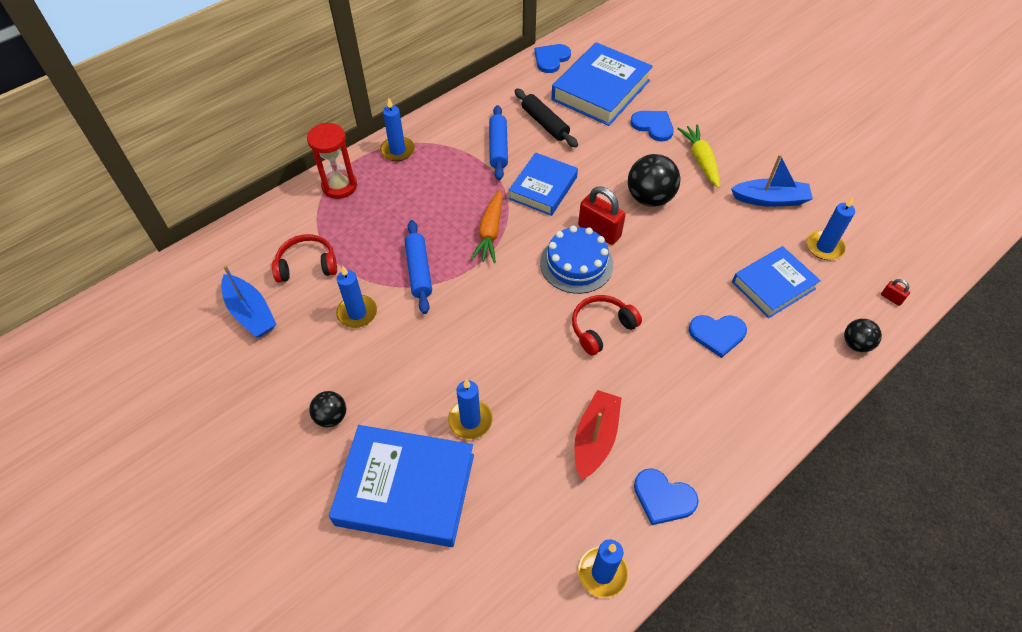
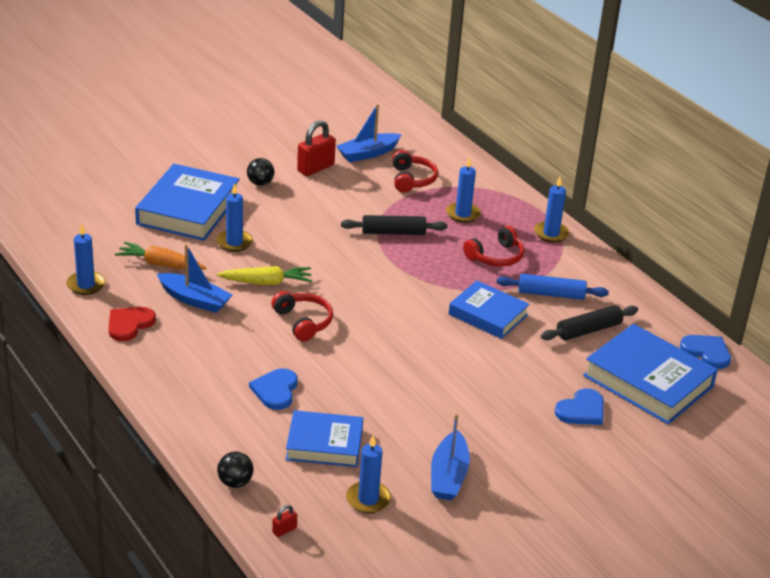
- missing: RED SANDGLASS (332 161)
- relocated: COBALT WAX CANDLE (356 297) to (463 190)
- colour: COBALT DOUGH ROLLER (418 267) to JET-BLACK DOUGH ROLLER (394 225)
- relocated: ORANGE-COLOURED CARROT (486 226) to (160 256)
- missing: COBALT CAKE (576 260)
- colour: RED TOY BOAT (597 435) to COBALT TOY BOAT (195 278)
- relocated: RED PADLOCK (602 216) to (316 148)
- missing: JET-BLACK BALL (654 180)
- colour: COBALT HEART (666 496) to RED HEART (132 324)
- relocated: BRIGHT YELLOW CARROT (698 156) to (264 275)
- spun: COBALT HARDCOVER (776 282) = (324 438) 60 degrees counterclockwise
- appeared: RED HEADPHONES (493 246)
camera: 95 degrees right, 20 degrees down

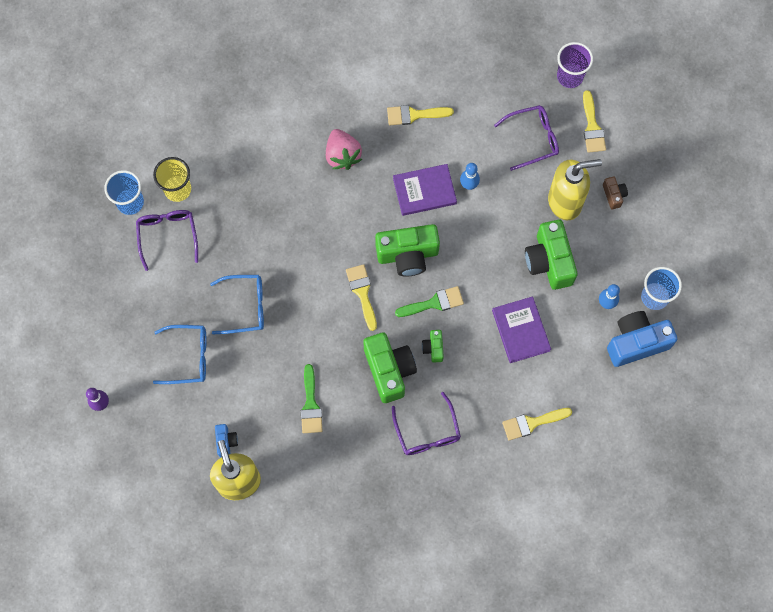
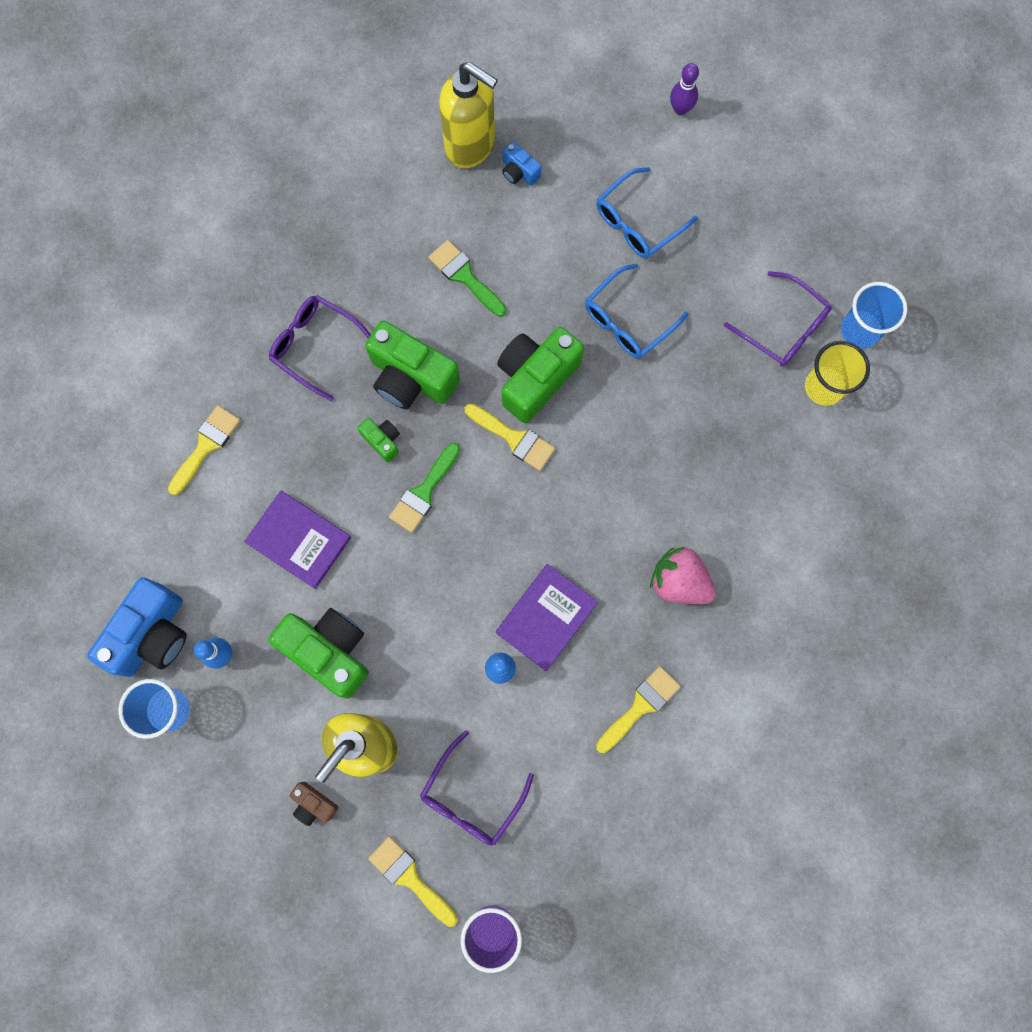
- relocated: EMERALD COMPACT CAMERA (407 250) to (540 375)
camera: 140 degrees right, 5 degrees up

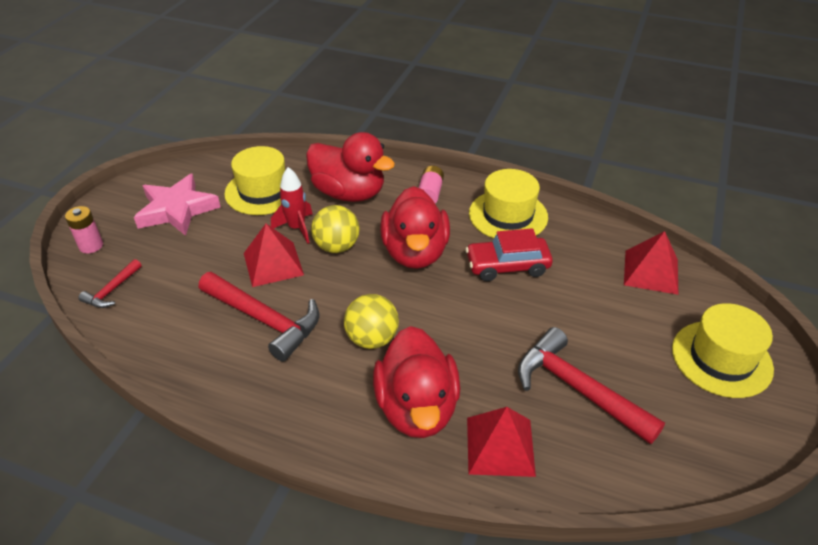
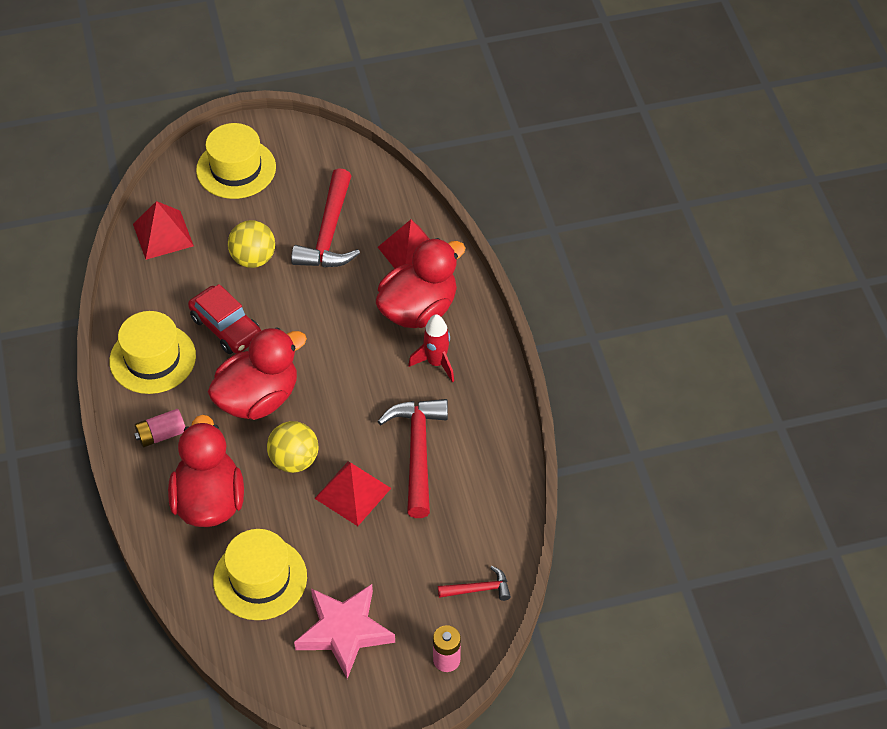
- relocated: RED TOY ROCKET (292 205) to (431 348)
- relocated: BRIGHT YELLOW BALL (371 321) to (251 244)
camera: 125 degrees left, 10 degrees up

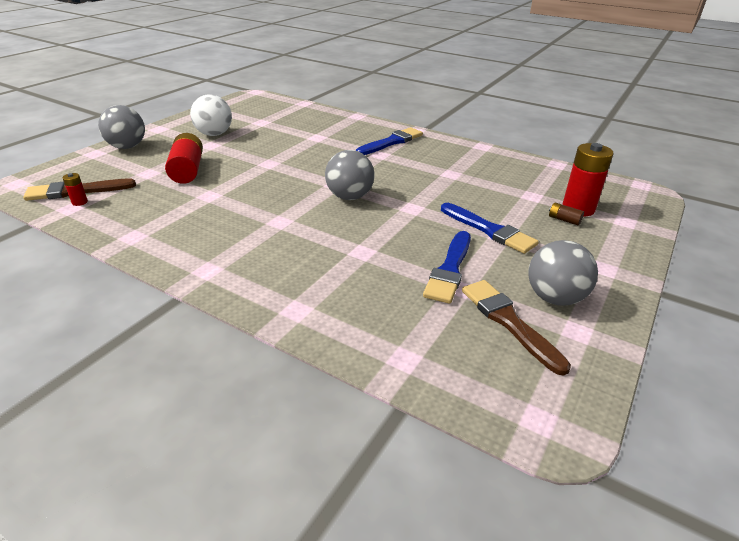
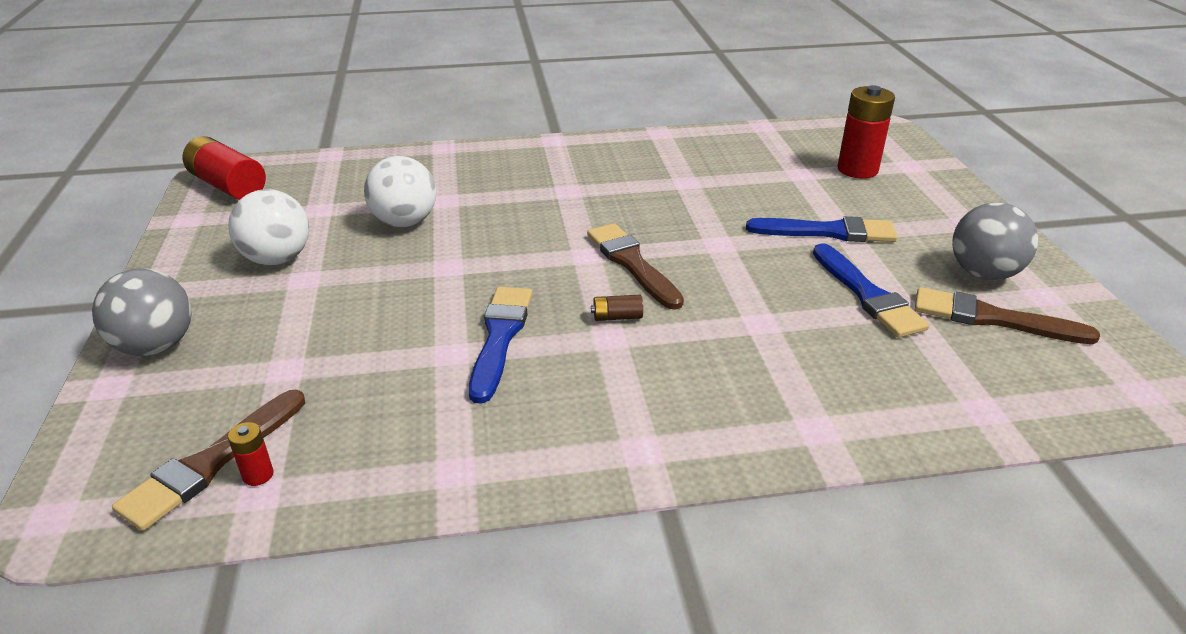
- relocated: RED BATTERY (184 158) to (224 168)
- exchanged: GRAY BALL (349 175) to DARK BROWN PAINT BRUSH (635 266)
- relocated: COBALT PAINT BRUSH (389 141) to (500 345)
- relocated: DARK BROWN BATTERY (566 214) to (617 308)
- appeared: PURE WHITE BALL (400 191)
camera: 40 degrees left, 0 degrees up

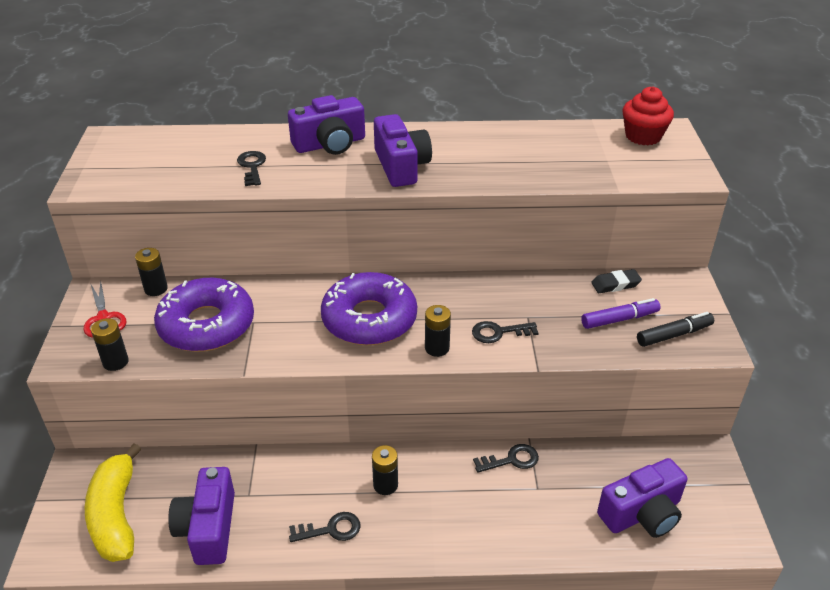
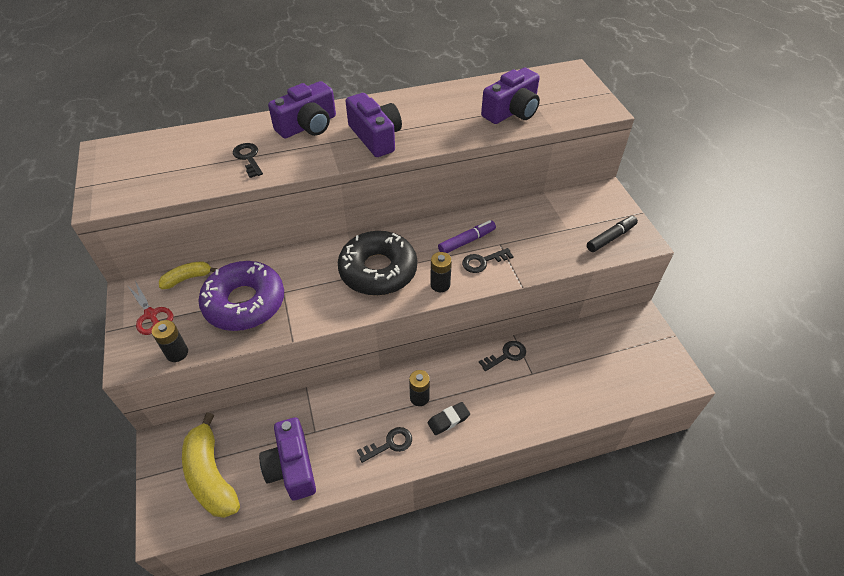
- exchanged: JET-BLACK BATTERY (151 272) to BRIGHT YELLOW TOY BANANA (188 275)
- colour: VIOLET DOUGHNUT (369 308) to JET-BLACK DOUGHNUT (377 263)
- relocated: VIOLET MARKER (620 313) to (467 236)
- relocated: JET-BLACK GUM ERASER (616 281) to (449 418)
- relocated: VIOLET COMPACT CAMERA (642 498) to (510 96)
- missing: RED MUFFIN (648 116)
camera: 15 degrees left, 10 degrees up

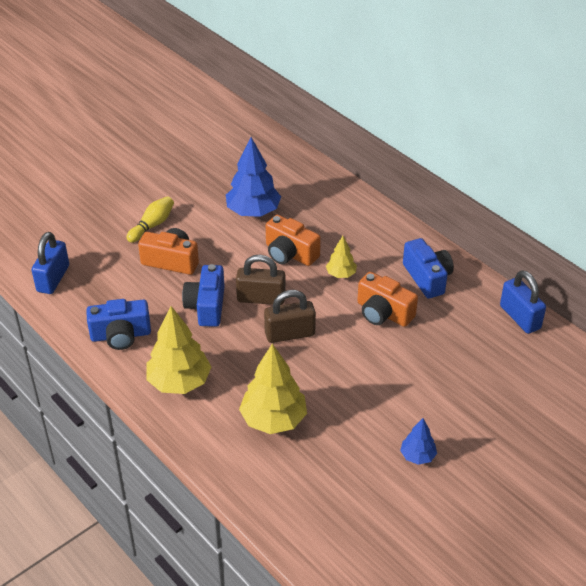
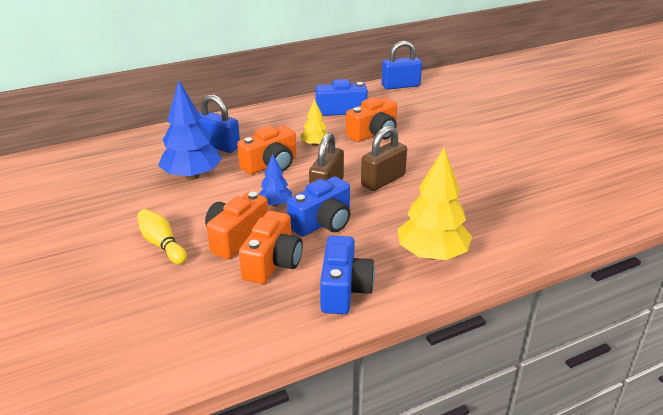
- relocated: COBALT PADLOCK (50 263) to (219 123)
- spun: COBALT COMPACT CAMERA (203 295) = (318 206) 60 degrees counterclockwise
- missing: BRIGHT YELLOW TOY TREE (273 389)
- spun: DARK BROWN PADLOCK (290 316) = (384 158) 45 degrees clockwise
- relocated: COBALT TOY TREE (418 441) to (275 180)
- appeared: ORANGE-COLOURED COMPACT CAMERA (271 247)
camera: 75 degrees left, 10 degrees down

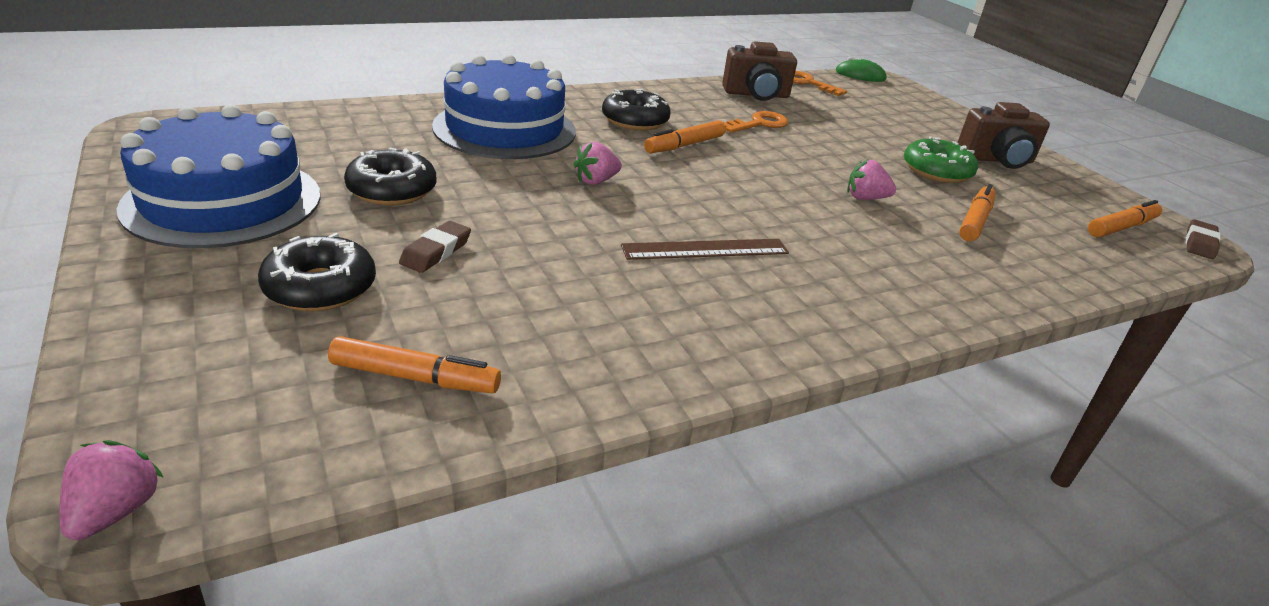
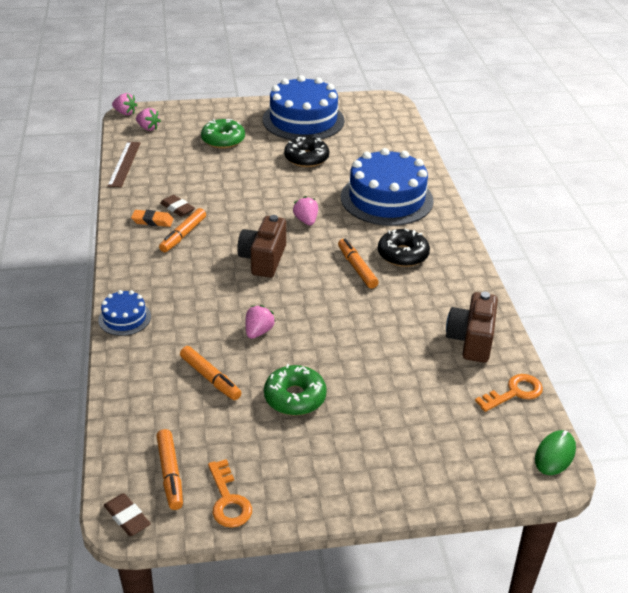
- colour: JET-BLACK DOUGHNUT (317 272) to EMERALD DOUGHNUT (223 134)
- relocated: ORANGE-COLOURED MARKER (414 364) to (182 230)
- relocated: DARK BROWN GUM ERASER (435 247) to (177 206)
- relocated: DARK BROWN STRAIGHTEDGE (705 249) to (124 164)
- relocated: ORANGE-COLOURED LATCHKEY (755 122) to (230 493)
- relocated: DARK BROWN COMPACT CAMERA (1003 135) to (261 246)
- appeared: COBALT CAKE (124 313)
- appeared: ORANGE-COLOURED GUM ERASER (152 218)
- appeared: ROSY BERRY (148 119)
camera: 110 degrees right, 5 degrees up

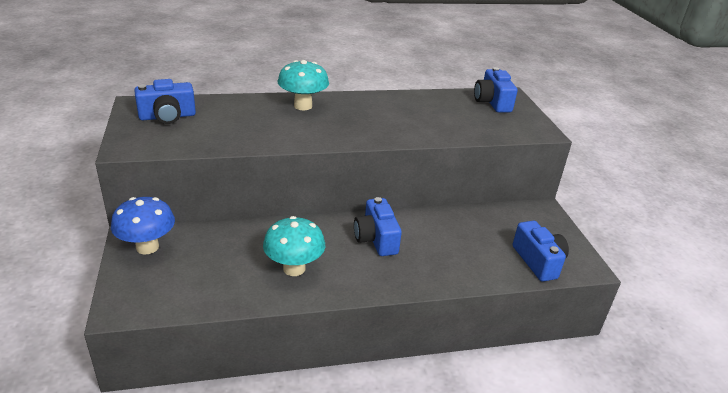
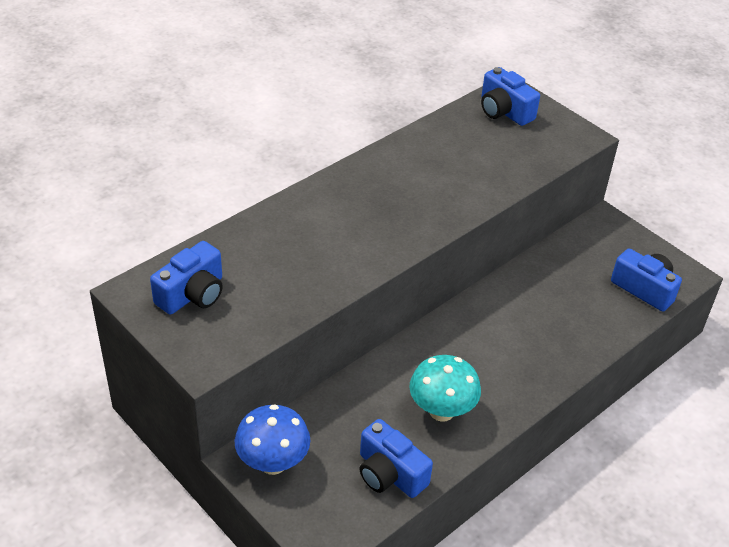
- missing: AQUA MUSHROOM (303 85)
- relocated: COBALT COMPACT CAMERA (378 226) to (396 458)
camera: 30 degrees left, 10 degrees up

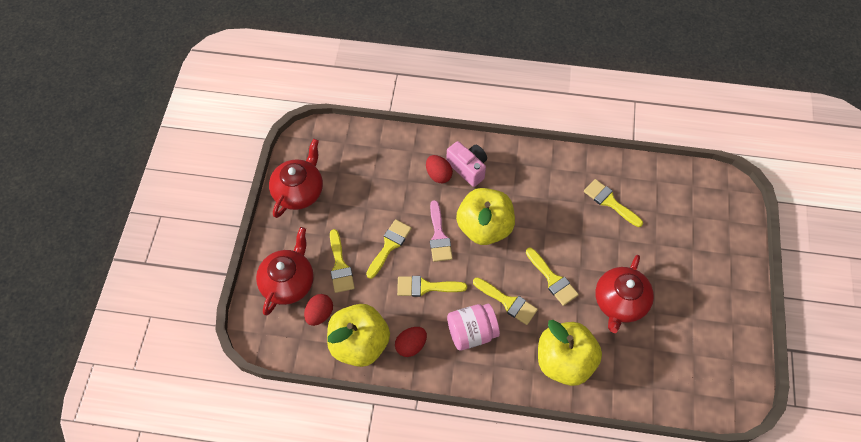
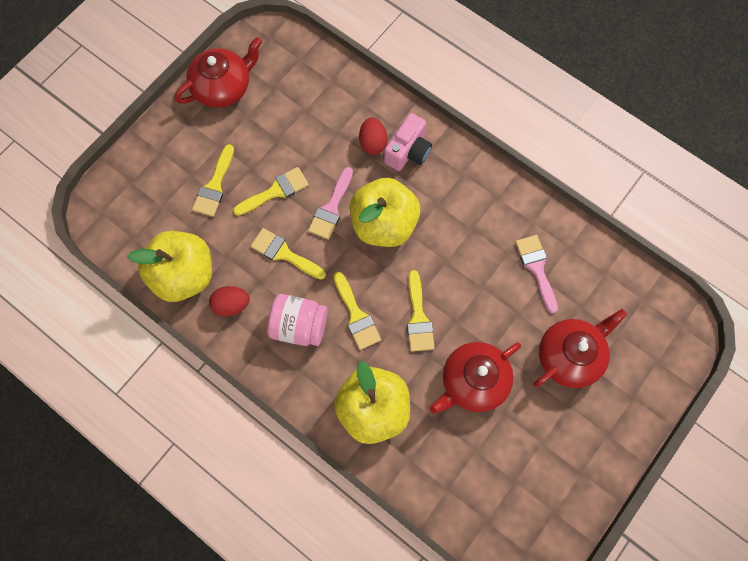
- relocated: RED TEAPOT (285 271) to (580 348)
- missing: RED EGG (318 310)
- spun: ROSY COMPACT CAMERA (466 164) = (408 142) 45 degrees clockwise
- colour: BRIGHT YELLOW PAINT BRUSH (613 203) to ROSY PAINT BRUSH (536 274)
camera: 30 degrees right, 10 degrees up

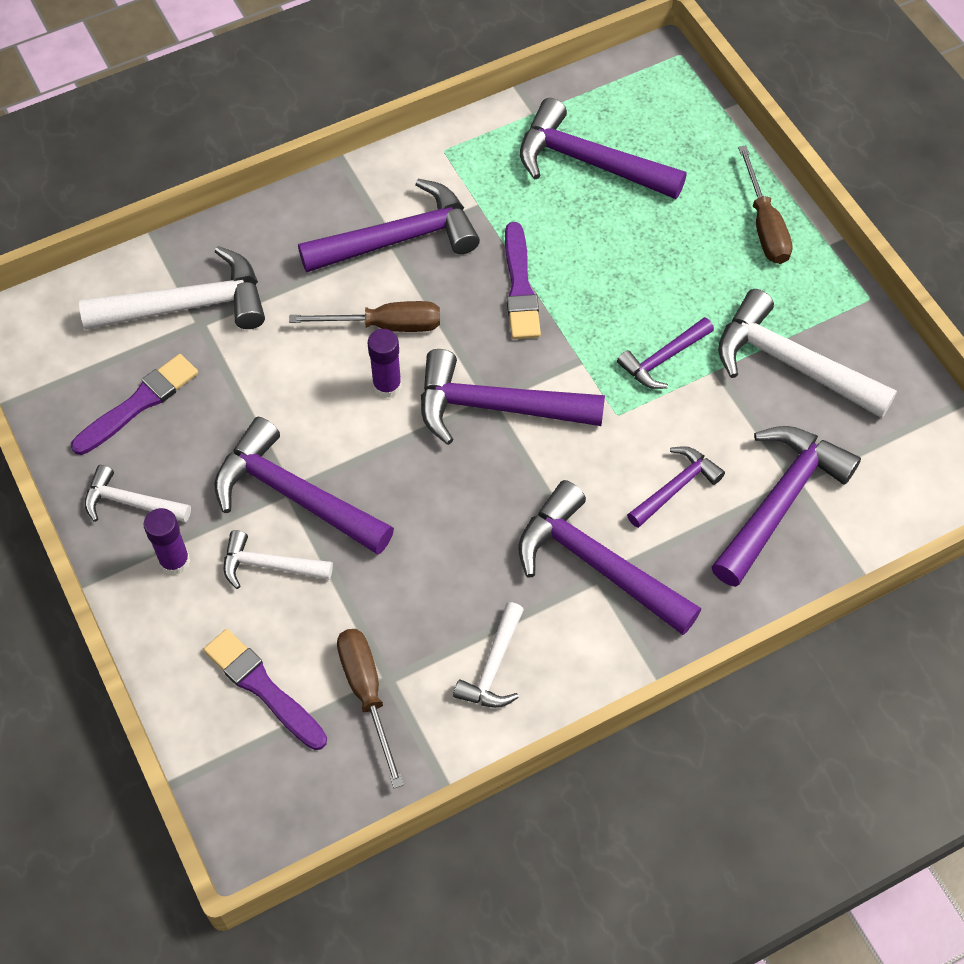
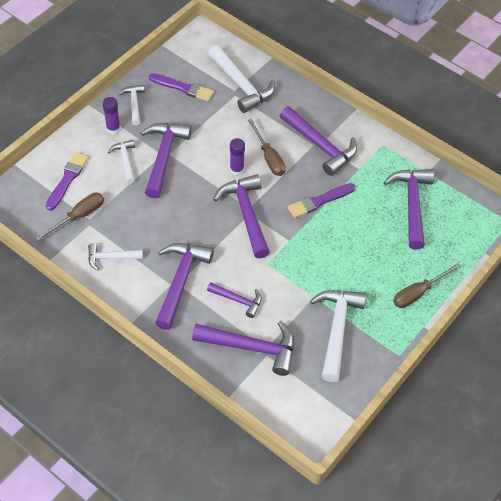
- missing: VIOLET HAMMER (665 353)
camera: 65 degrees right, 5 degrees down

